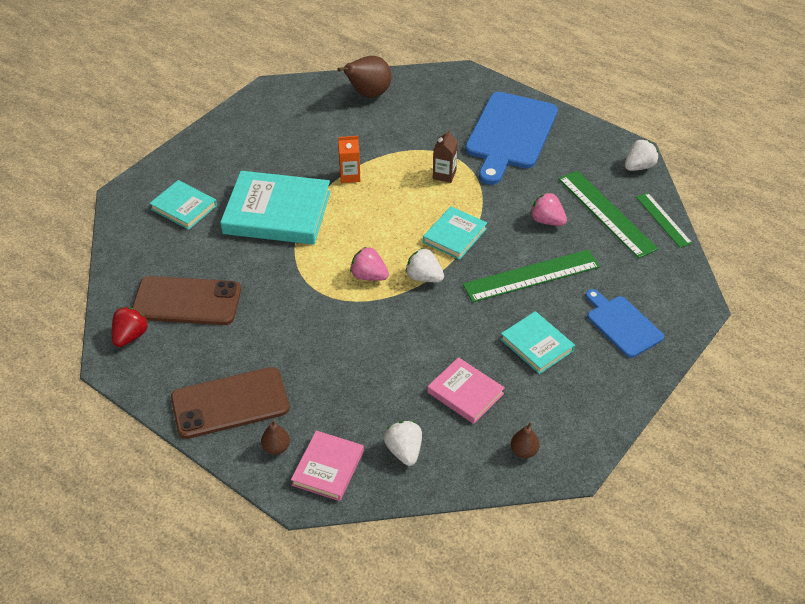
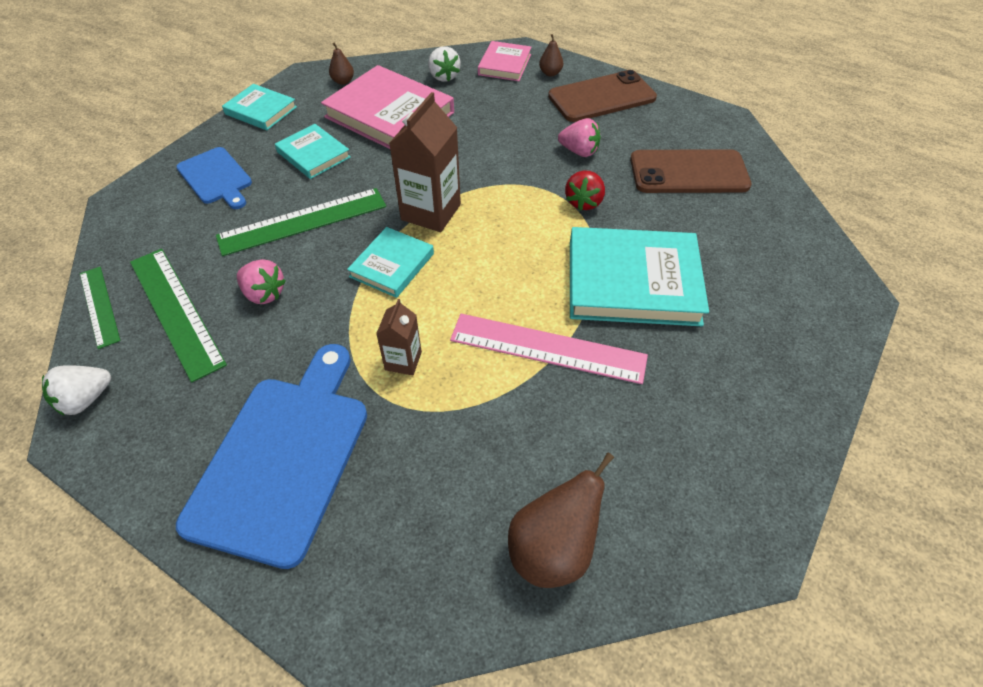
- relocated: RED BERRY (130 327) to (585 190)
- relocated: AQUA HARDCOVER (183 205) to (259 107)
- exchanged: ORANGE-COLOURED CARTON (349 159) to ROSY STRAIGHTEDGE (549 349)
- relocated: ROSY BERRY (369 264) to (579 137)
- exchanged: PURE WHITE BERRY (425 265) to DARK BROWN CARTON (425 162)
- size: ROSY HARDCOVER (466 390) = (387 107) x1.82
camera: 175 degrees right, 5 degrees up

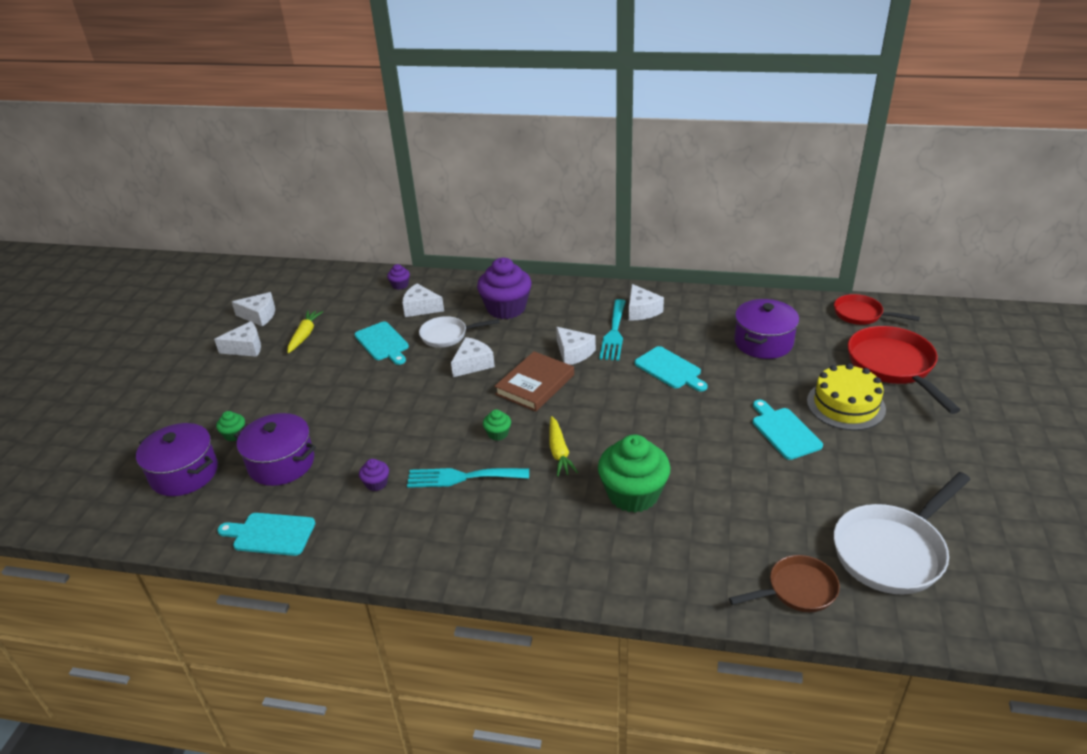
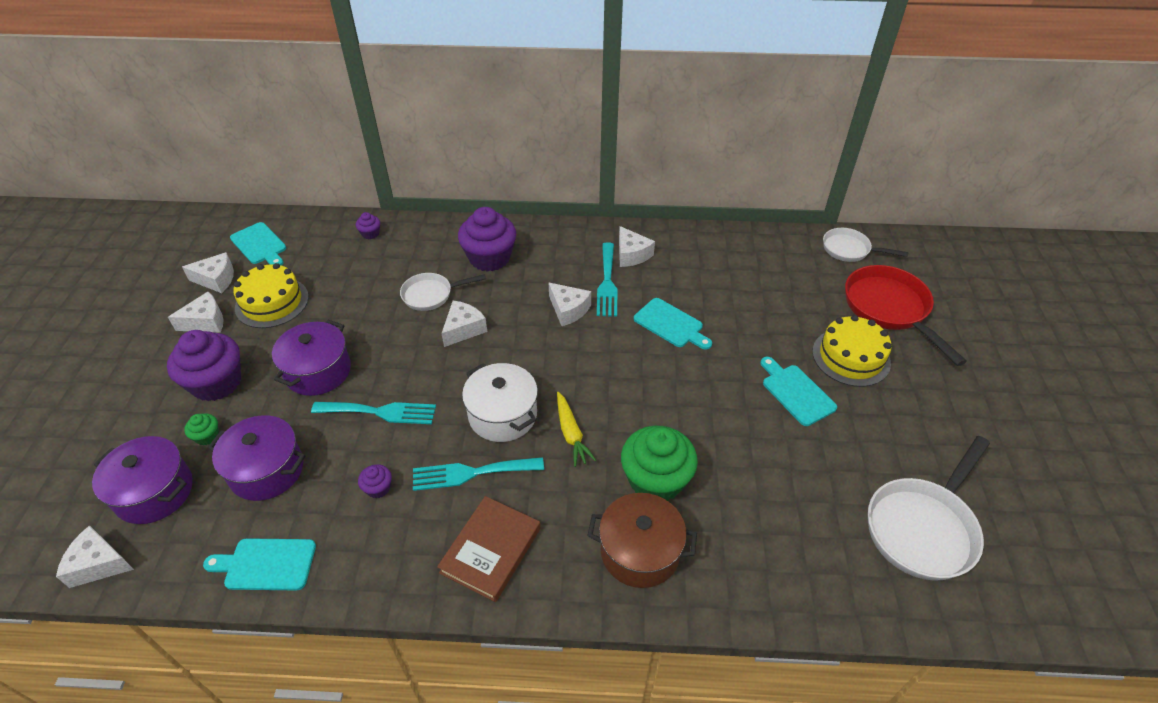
- exchanged: BRIGHT YELLOW CARROT (305 331) to BRIGHT YELLOW CAKE (271 295)
- relocated: AQUA BREAD BOARD (381 343) to (258 244)
- relocated: PURE WHITE PIECE OF CHEESE (423 300) to (95 556)
- exchanged: EMERALD MUFFIN (497 425) to PURE WHITE POT (500 402)
- relocated: DARK BROWN HARDCOVER (534 381) to (488 549)
- missing: DARK BROWN FRYING PAN (784 583)
- relocated: VIOLET POT (766 329) to (311 358)
- colour: RED FRYING PAN (877 309) to PURE WHITE FRYING PAN (866 245)
- appeared: VIOLET MUFFIN (204 365)
- appeared: AQUA FORK (373 413)
- appeared: DARK BROWN POT (642 540)
camera: 10 degrees left, 10 degrees up

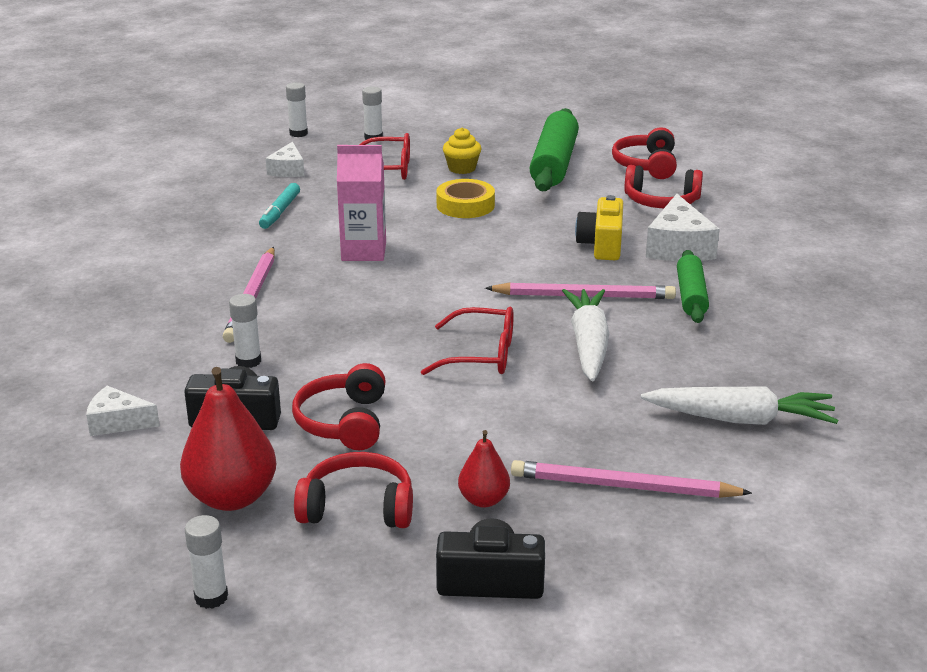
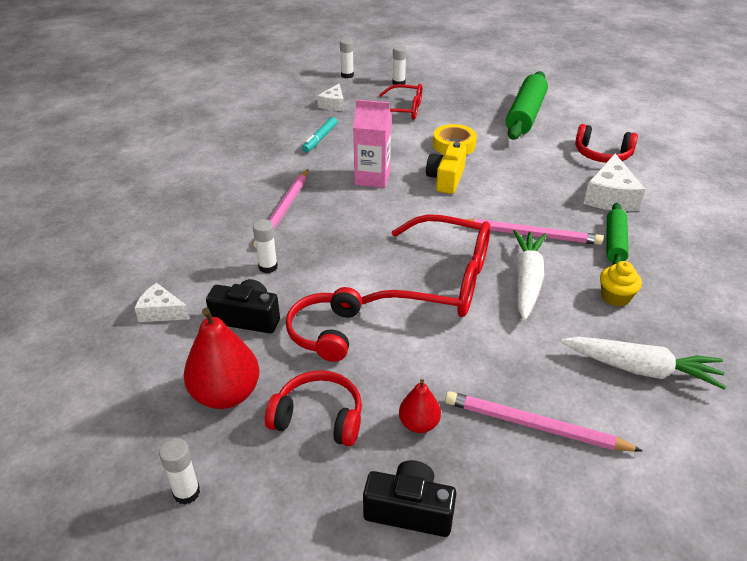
- size: RED SPECTACLES (467 341) = (425 265) x1.67
- relocated: BRIGHT YELLOW MUFFIN (462 150) to (621 284)
- relocated: BRIGHT YELLOW COMPACT CAMERA (599 227) to (446 168)
- missing: RED HEADPHONES (644 153)
camera: 10 degrees right, 10 degrees up

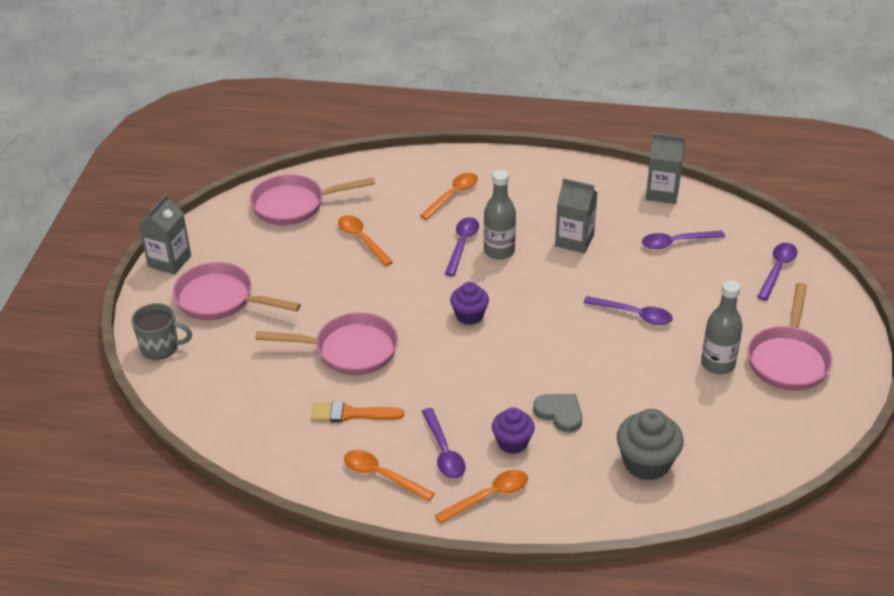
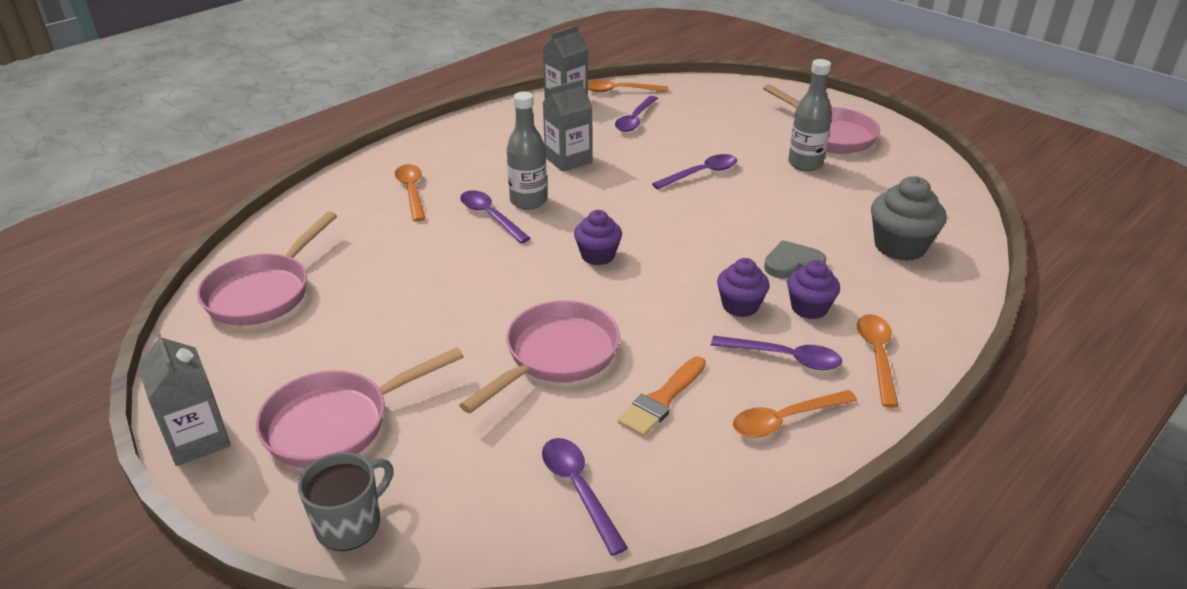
- relocated: ORANGE-COLOURED TEASPOON (365 240) to (628 86)
- relocated: VIOLET TEASPOON (777 272) to (585 497)
- appeared: VIOLET MUFFIN (743 287)
camera: 55 degrees left, 5 degrees down

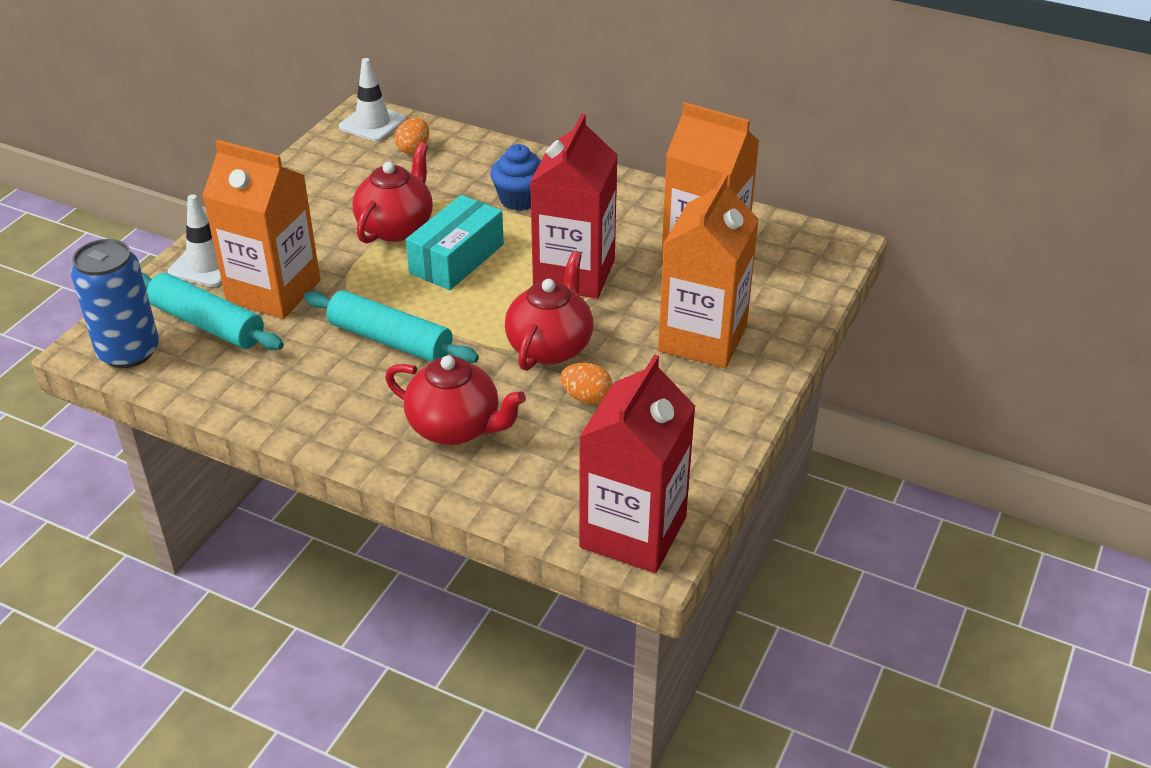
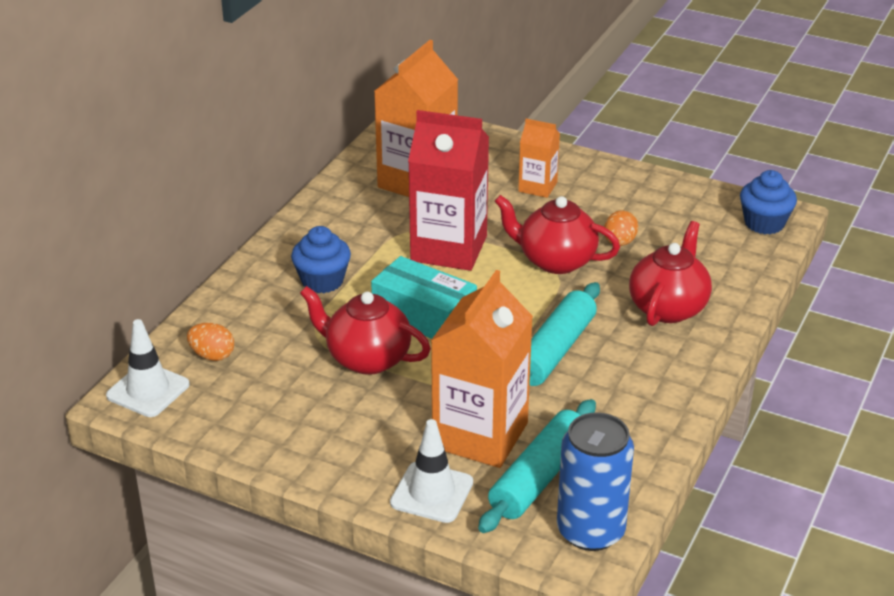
- exchanged: RED CARTON (637 463) to COBALT MUFFIN (768 202)
- size: ORANGE-COLOURED CARTON (708 271) = (539 158) x0.52
camera: 90 degrees left, 5 degrees down

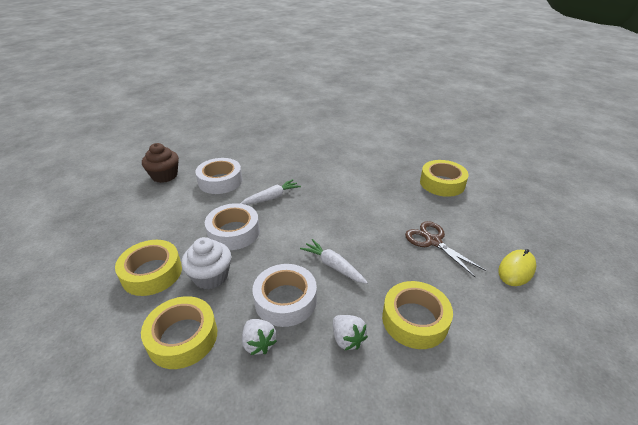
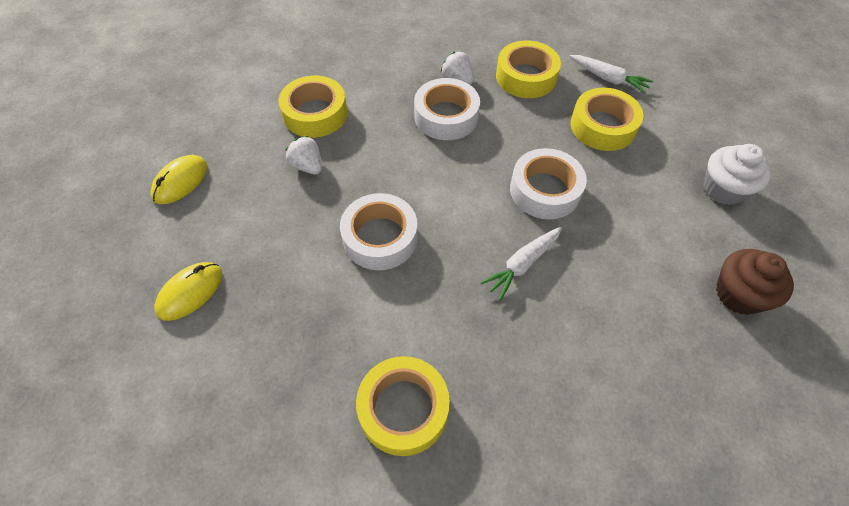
- relocated: PURE WHITE MUFFIN (206 263) to (737 174)
- relocated: PURE WHITE ROLL OF TAPE (218 176) to (378 231)
- relocated: PURE WHITE CARROT (334 261) to (611 74)
- relocated: PURE WHITE BERRY (350 332) to (304 155)
- missing: DARK BROWN SHEARS (445 249)
- relocated: BRIGHT YELLOW ROLL OF TAPE (444 178) to (403 406)
- appeared: BRIGHT YELLOW PC MOUSE (188 291)
camera: 170 degrees right, 20 degrees up

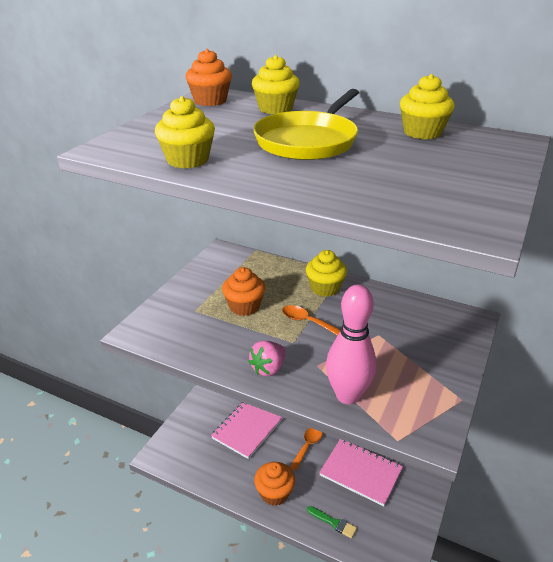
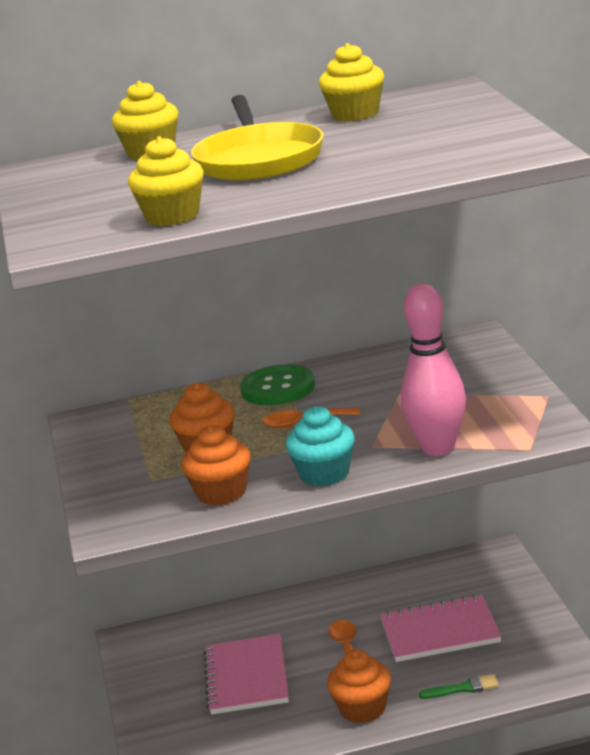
- relocated: ORANGE-COLOURED MUFFIN (208 77) to (216 465)
- exchanged: ROSY BERRY (267 358) to AQUA MUFFIN (320 446)
- exchanged: BRIGHT YELLOW MUFFIN (326 273) to EMERALD SEWING BUTTON (277 385)
camera: 35 degrees left, 10 degrees down

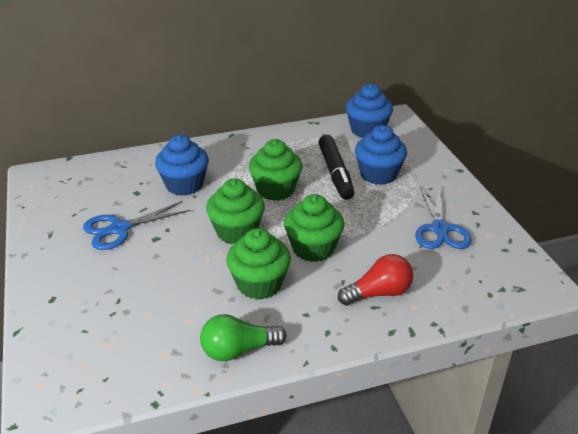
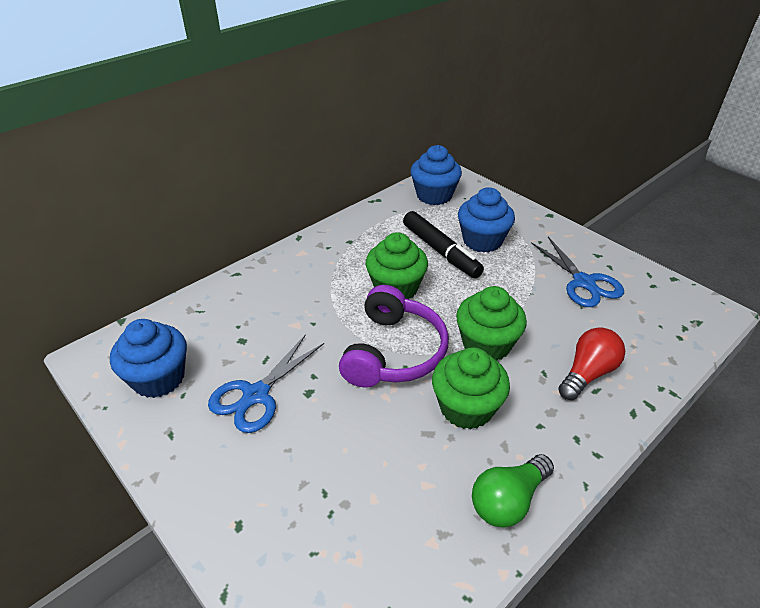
- relocated: COBALT MUFFIN (182 165) to (148 358)
- exchanged: EMERALD MUFFIN (235 211) to VIOLET HEADPHONES (394 336)
camera: 25 degrees left, 5 degrees up

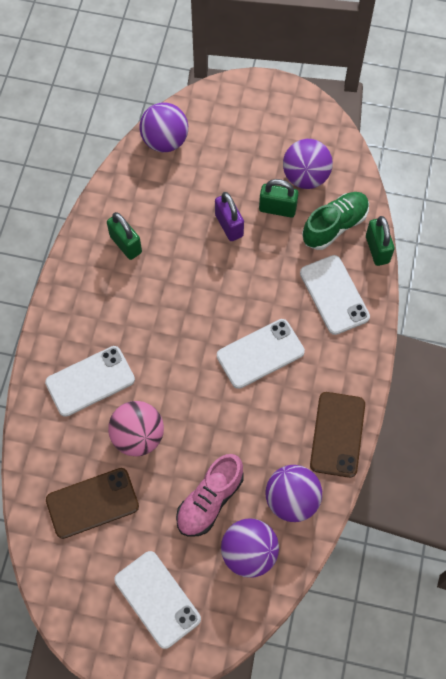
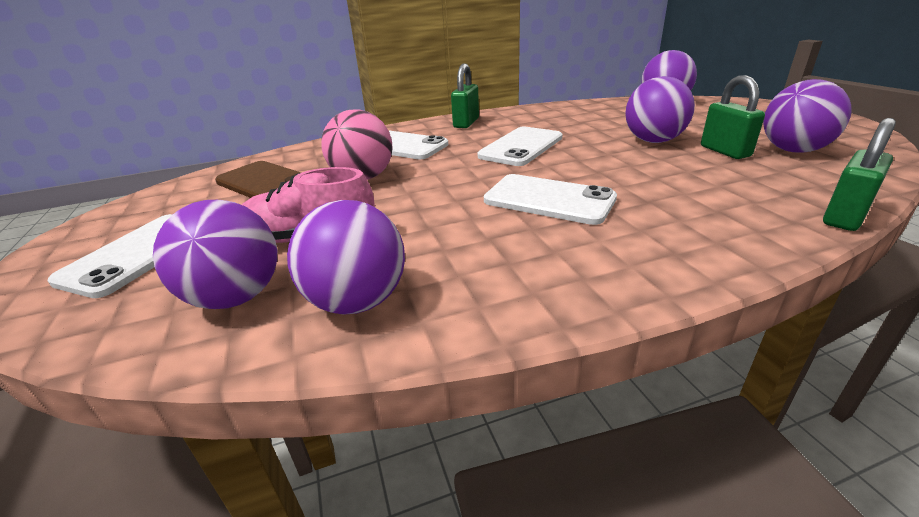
- relocated: EMERALD PADLOCK (124 236) to (465 96)
- exchanged: VIOLET PADLOCK (229 216) to VIOLET BALL (660 109)
- relocated: PURE WHITE SMARTPHONE (335 295) to (519 146)
- missing: EMERALD SNEAKER (335 221)
- missing: DARK BROWN SMARTPHONE (337 435)
camera: 60 degrees right, 35 degrees down

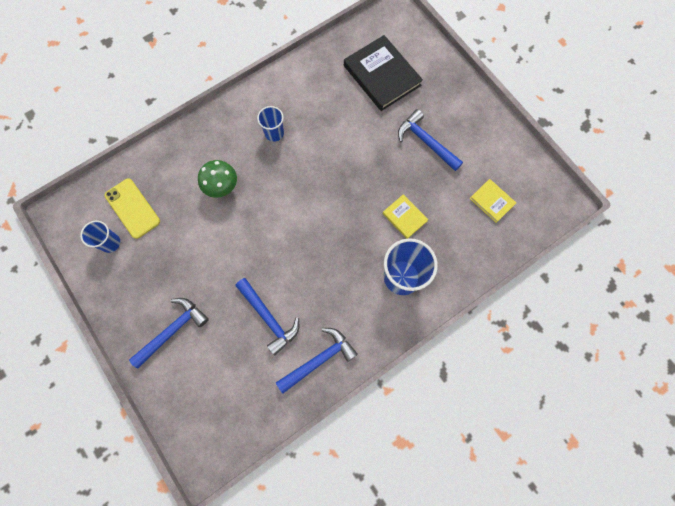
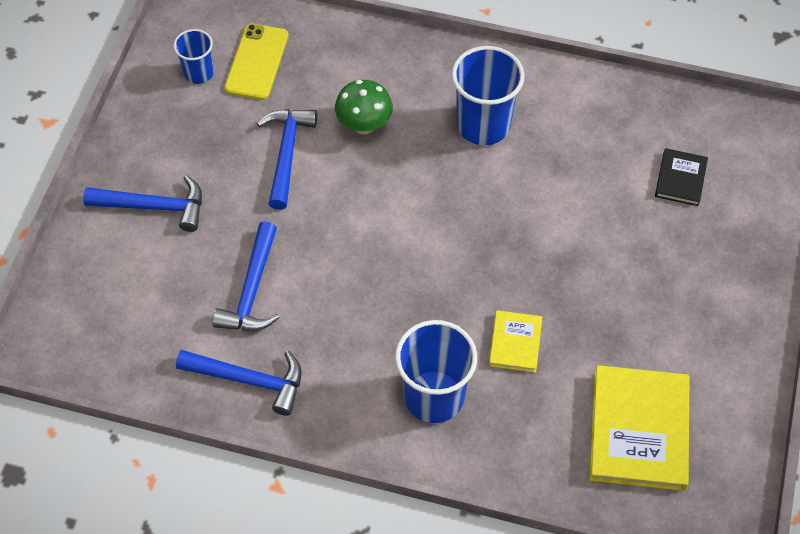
- size: COBALT TUMBLER (270 124) = (488 95) x1.77
- size: JET-BLACK HARDCOVER (383 73) = (681 177) x0.52
- relocated: COBALT HAMMER (430 140) to (287 159)
- size: BRIGHT YELLOW HARDCOVER (493 201) = (639 428) x1.93
camera: 50 degrees right, 15 degrees down

